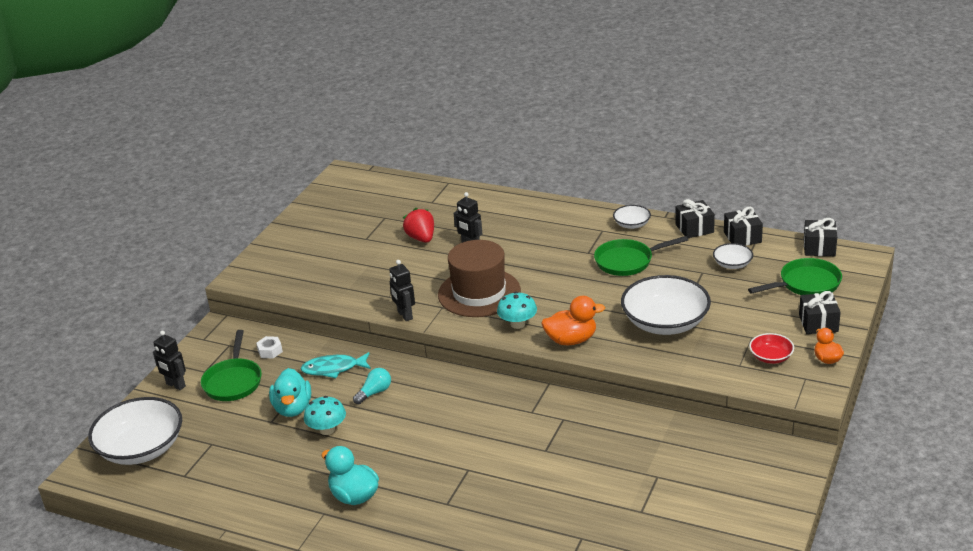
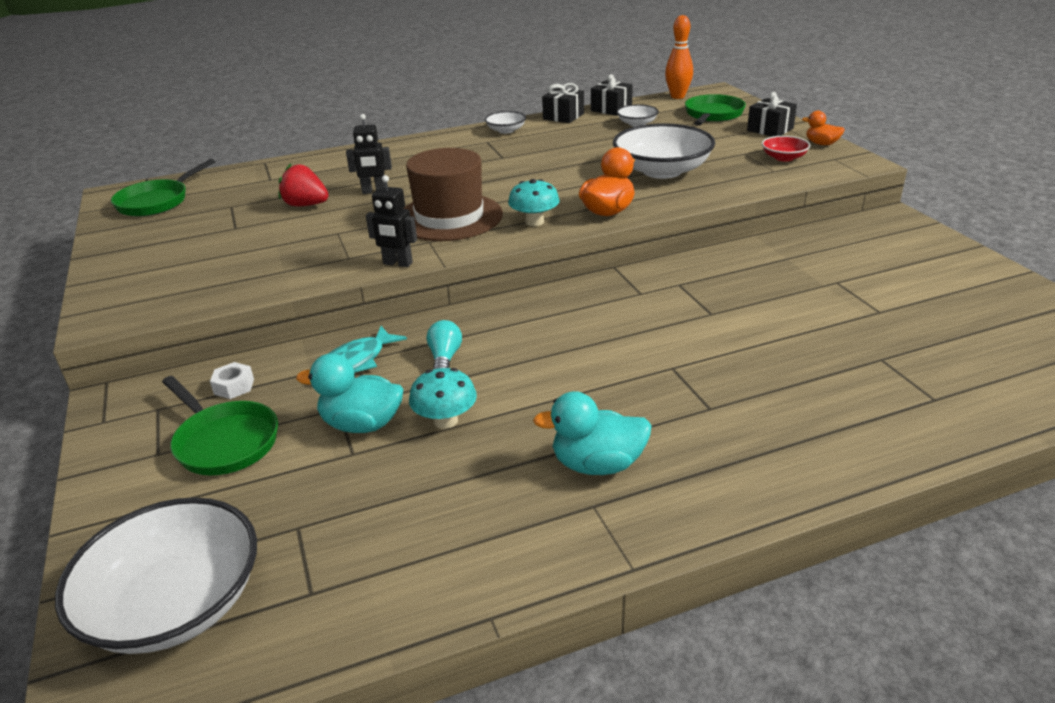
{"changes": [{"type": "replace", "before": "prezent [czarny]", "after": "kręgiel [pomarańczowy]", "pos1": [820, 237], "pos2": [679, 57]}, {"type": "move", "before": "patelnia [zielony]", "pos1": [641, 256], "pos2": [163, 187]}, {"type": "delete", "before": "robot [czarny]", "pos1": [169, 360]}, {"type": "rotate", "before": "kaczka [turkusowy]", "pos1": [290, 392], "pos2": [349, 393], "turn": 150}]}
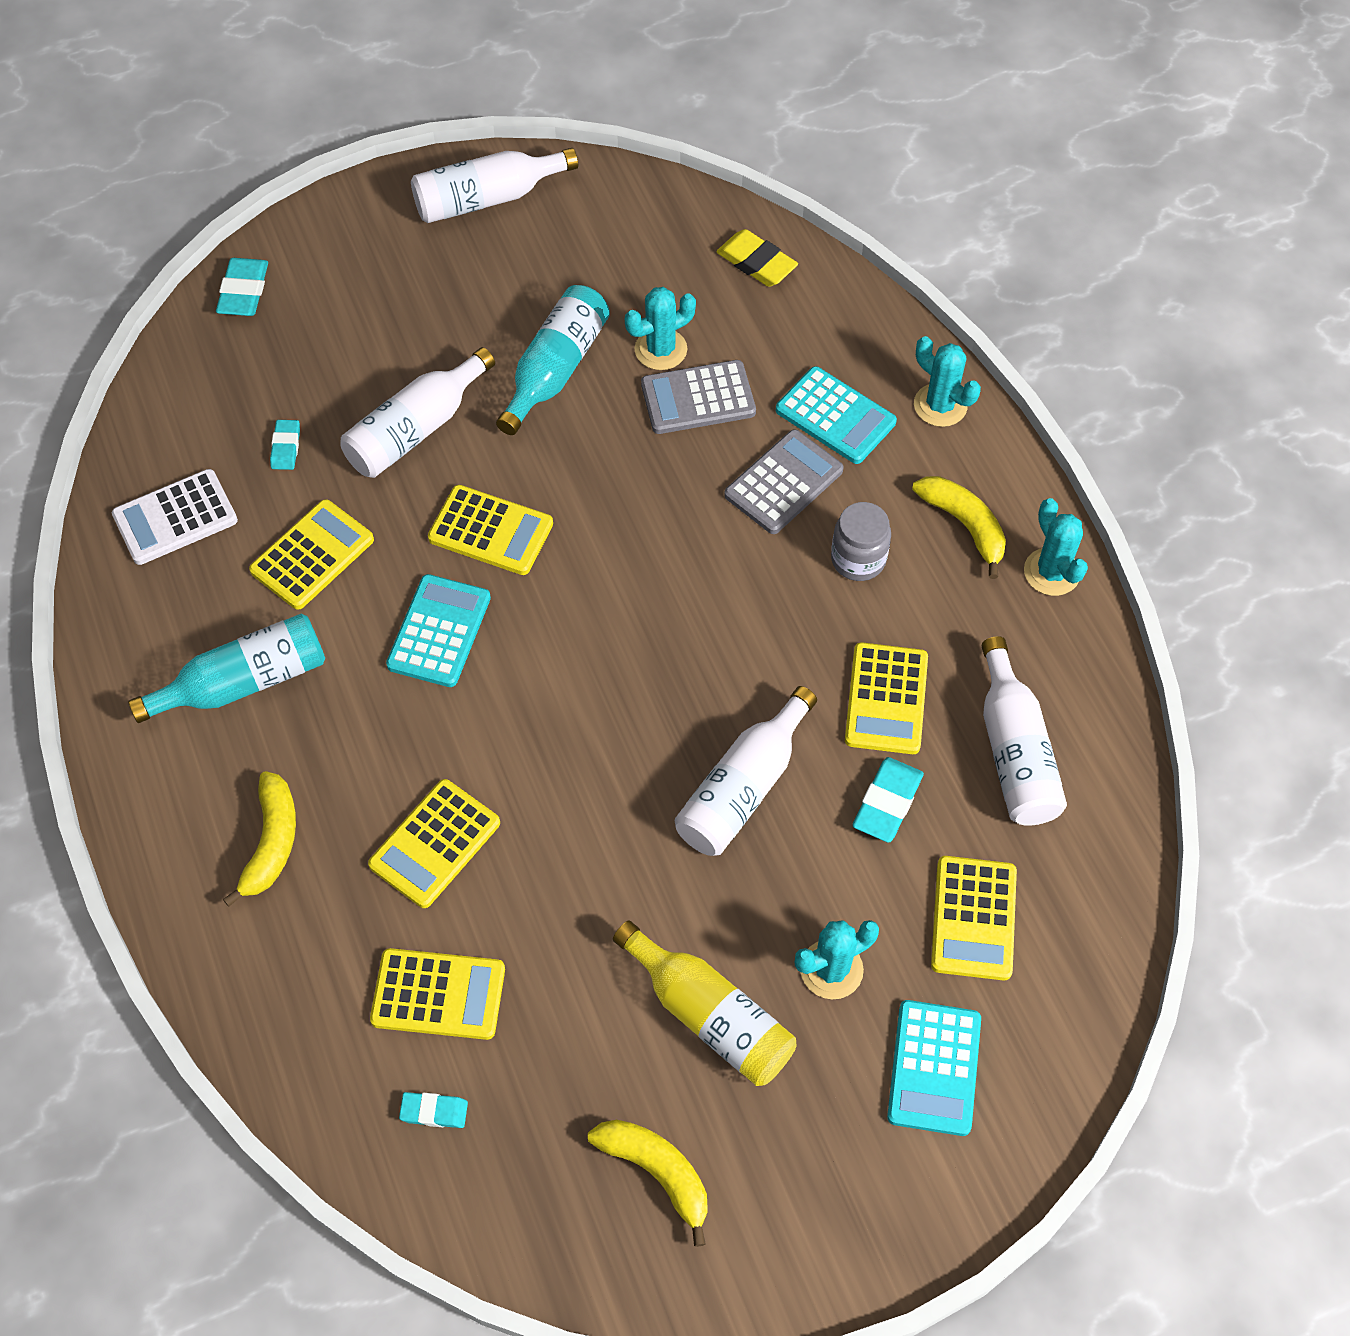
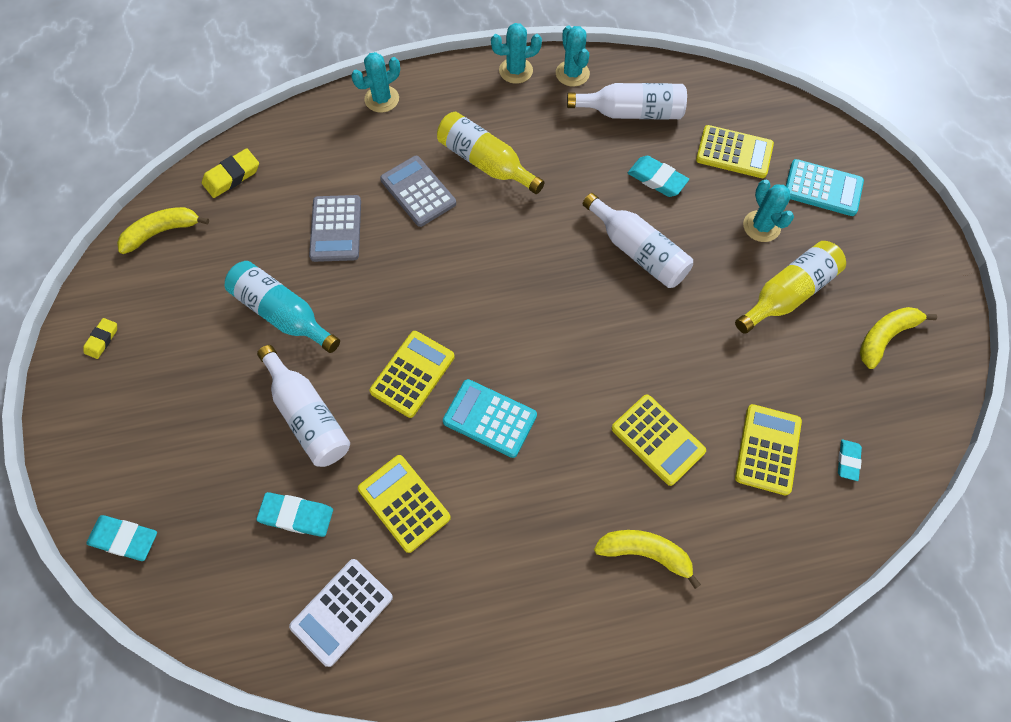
{"changes": [{"type": "replace", "before": "butelka [biały]", "after": "gumka do mazania [żółty]", "pos1": [494, 185], "pos2": [100, 338]}, {"type": "move", "before": "kaktus [turkusowy]", "pos1": [660, 328], "pos2": [573, 56]}, {"type": "delete", "before": "kalkulator [turkusowy]", "pos1": [836, 415]}, {"type": "resize", "before": "gumka do mazania [turkusowy]", "pos1": [285, 445], "pos2": [295, 514], "scale": 1.58}, {"type": "rotate", "before": "kalkulator [biały]", "pos1": [175, 517], "pos2": [341, 613], "turn": 60}, {"type": "move", "before": "banan [żółty]", "pos1": [959, 527], "pos2": [163, 230]}, {"type": "replace", "before": "słoik [szary]", "after": "butelka [żółty]", "pos1": [861, 541], "pos2": [491, 152]}, {"type": "delete", "before": "butelka [turkusowy]", "pos1": [226, 668]}, {"type": "delete", "before": "kalkulator [żółty]", "pos1": [886, 698]}]}
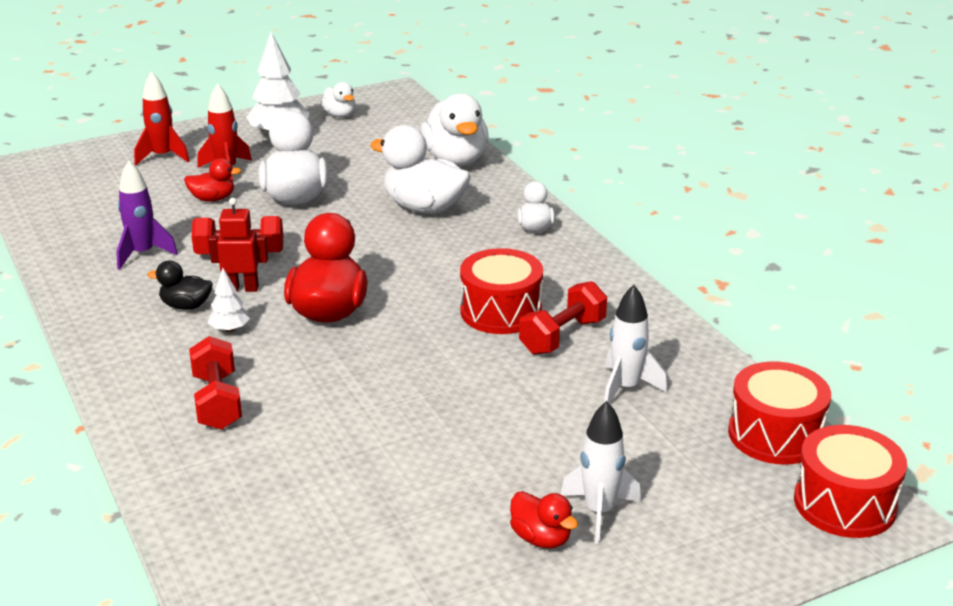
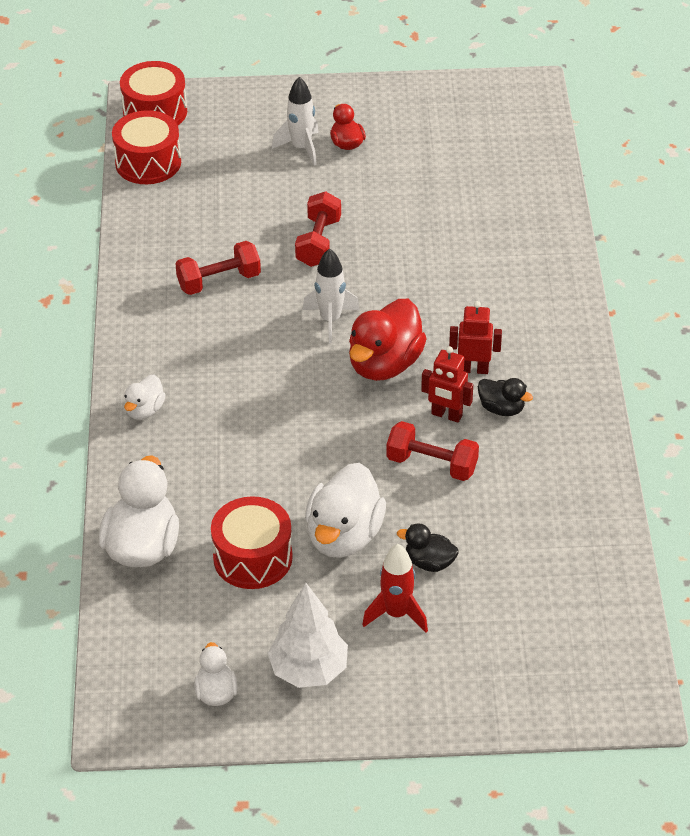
{"changes": [{"type": "delete", "before": "rakieta [czerwony]", "pos1": [162, 119]}, {"type": "delete", "before": "kaczka [biały]", "pos1": [420, 169]}, {"type": "recolor", "before": "kaczka [czerwony]", "after": "kaczka [czarny]", "pos1": [213, 180], "pos2": [428, 547]}, {"type": "delete", "before": "rakieta [fioletowy]", "pos1": [147, 215]}, {"type": "move", "before": "bęben [czerwony]", "pos1": [501, 291], "pos2": [252, 542]}, {"type": "replace", "before": "drzewko [biały]", "after": "robot [czerwony]", "pos1": [229, 300], "pos2": [475, 337]}, {"type": "move", "before": "rakieta [biały]", "pos1": [635, 344], "pos2": [331, 295]}, {"type": "move", "before": "hantel [czerwony]", "pos1": [215, 383], "pos2": [318, 229]}]}
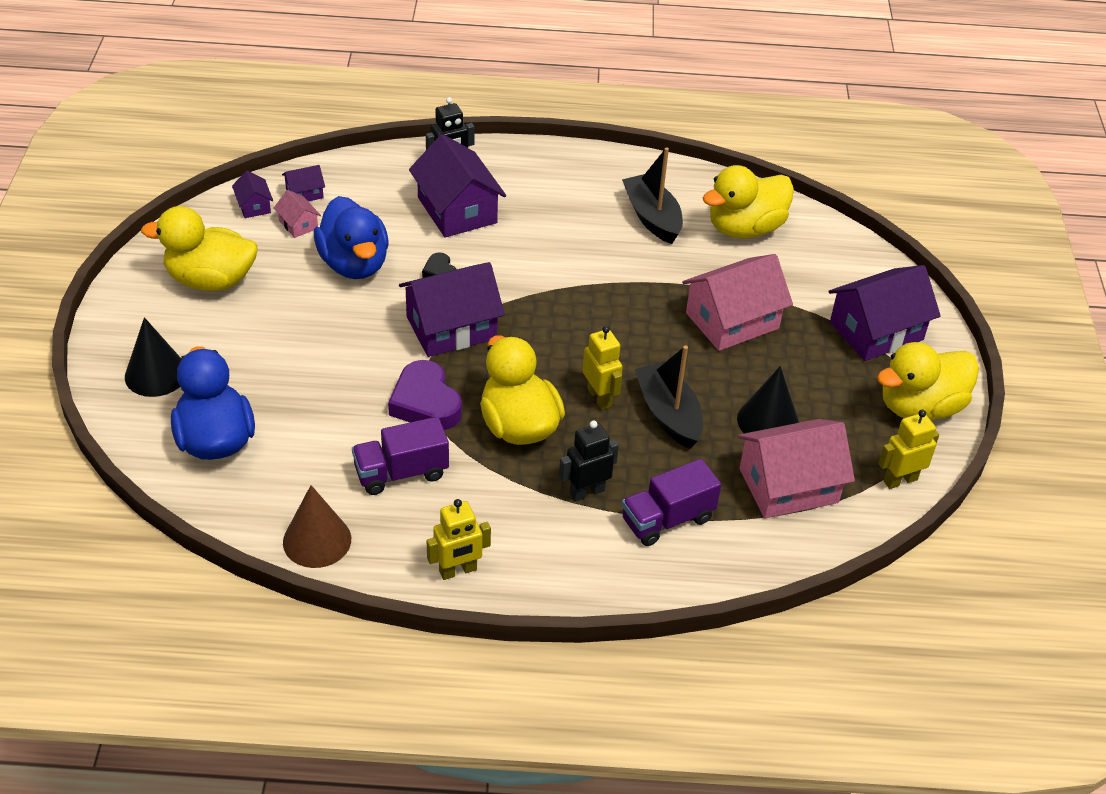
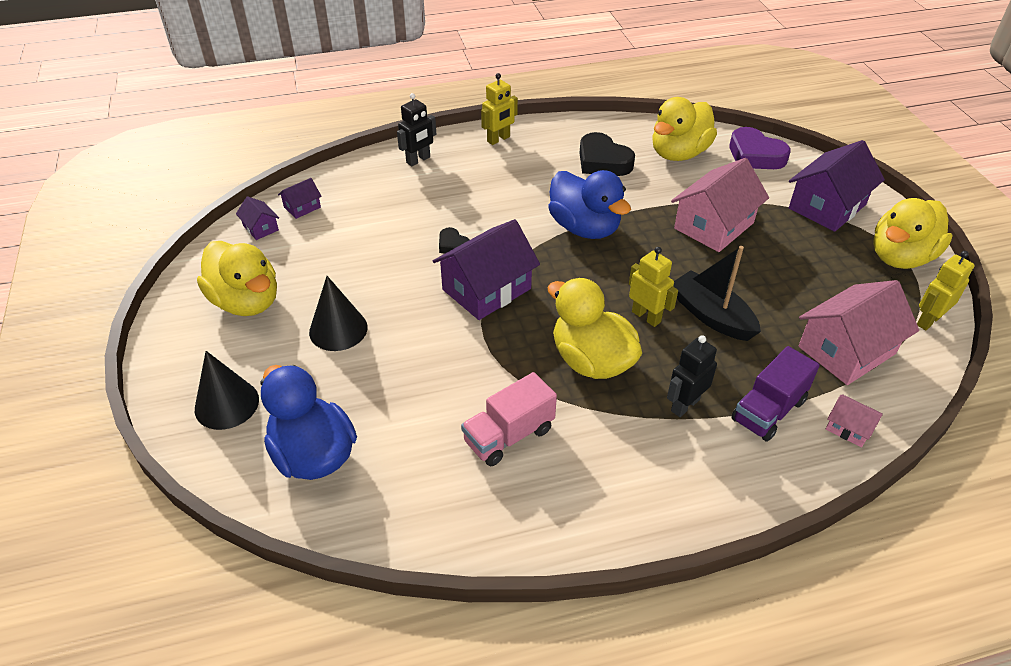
{"changes": [{"type": "delete", "before": "domek [fioletowy]", "pos1": [457, 186]}, {"type": "replace", "before": "łódka [czarny]", "after": "serce [czarny]", "pos1": [652, 196], "pos2": [607, 154]}, {"type": "move", "before": "domek [różowy]", "pos1": [297, 214], "pos2": [854, 421]}, {"type": "move", "before": "kaczka [niebieski]", "pos1": [351, 237], "pos2": [589, 204]}, {"type": "rotate", "before": "kaczka [żółty]", "pos1": [199, 248], "pos2": [237, 278], "turn": -120}, {"type": "move", "before": "serce [fioletowy]", "pos1": [425, 395], "pos2": [760, 148]}, {"type": "move", "before": "stożek [czarny]", "pos1": [768, 399], "pos2": [338, 313]}, {"type": "recolor", "before": "ciężarówka [fioletowy]", "after": "ciężarówka [różowy]", "pos1": [400, 456], "pos2": [509, 419]}, {"type": "delete", "before": "stożek [brązowy]", "pos1": [317, 526]}, {"type": "move", "before": "robot [żółty]", "pos1": [459, 539], "pos2": [499, 109]}]}
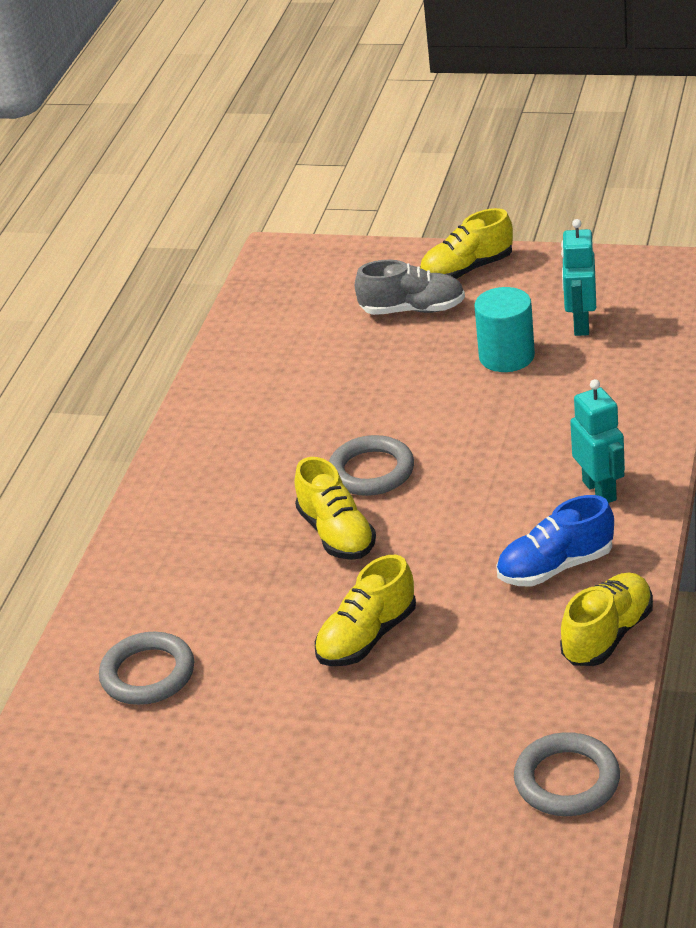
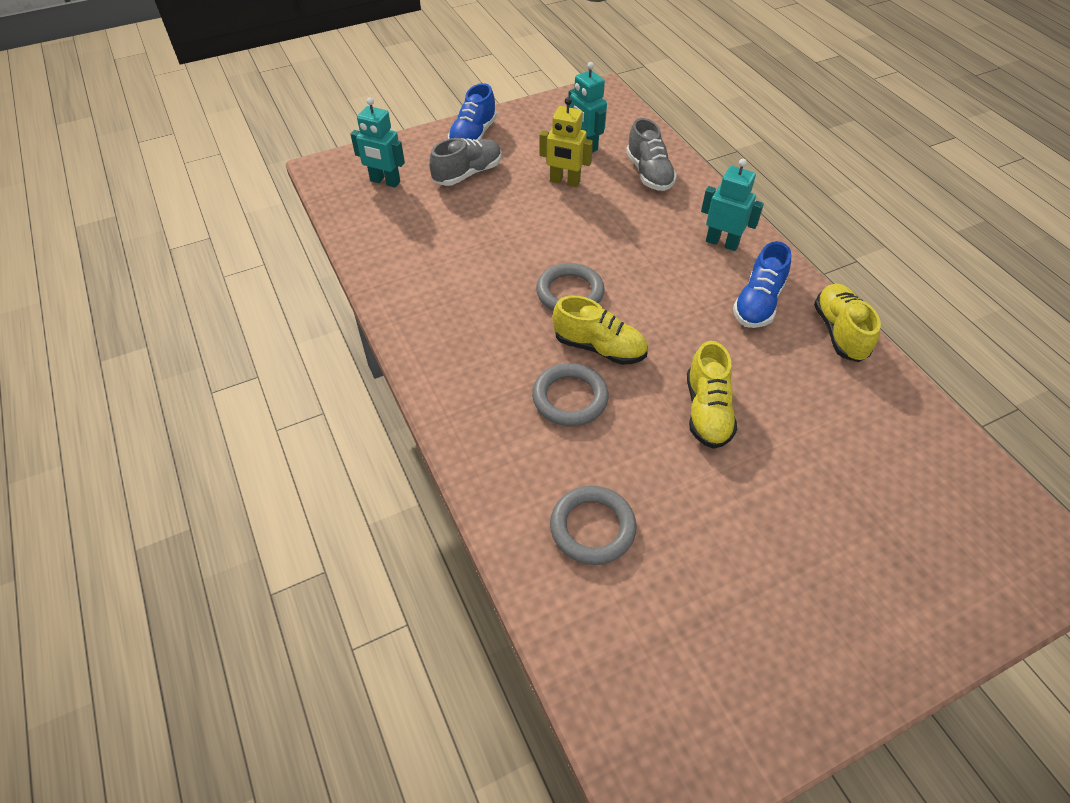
{"changes": [{"type": "recolor", "before": "but [żółty]", "after": "but [niebieski]", "pos1": [466, 243], "pos2": [472, 111]}, {"type": "replace", "before": "walec [turkusowy]", "after": "robot [żółty]", "pos1": [504, 329], "pos2": [566, 142]}, {"type": "move", "before": "pierścień [szary]", "pos1": [567, 774], "pos2": [570, 394]}, {"type": "insert", "after": "robot [turkusowy]", "pos2": [378, 142]}, {"type": "insert", "after": "but [szary]", "pos2": [651, 154]}]}
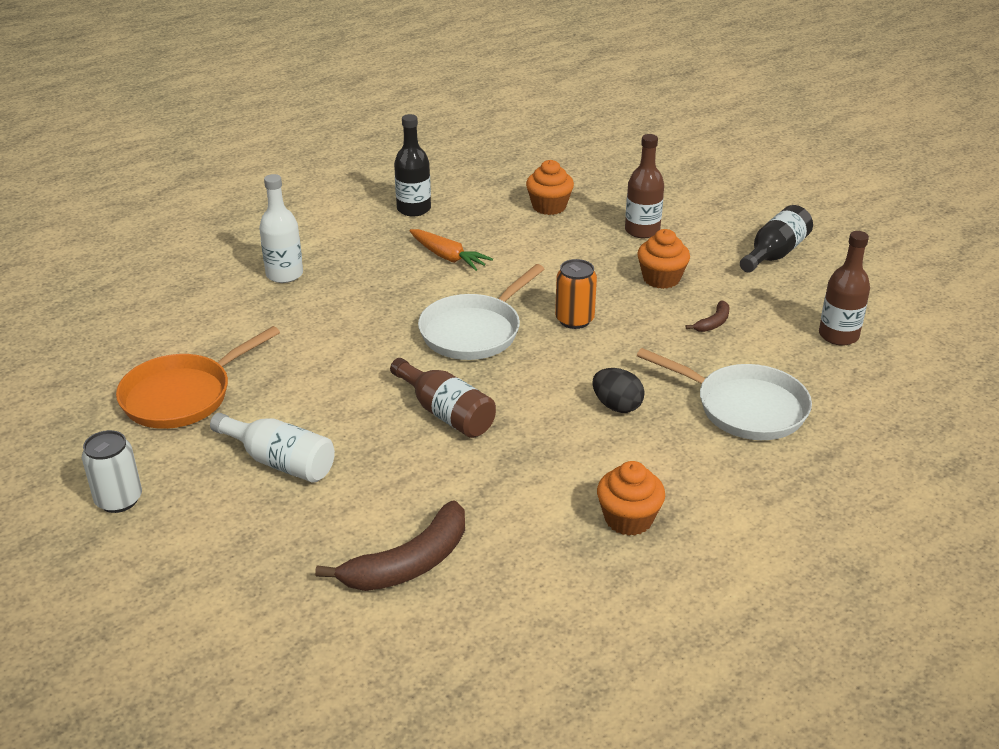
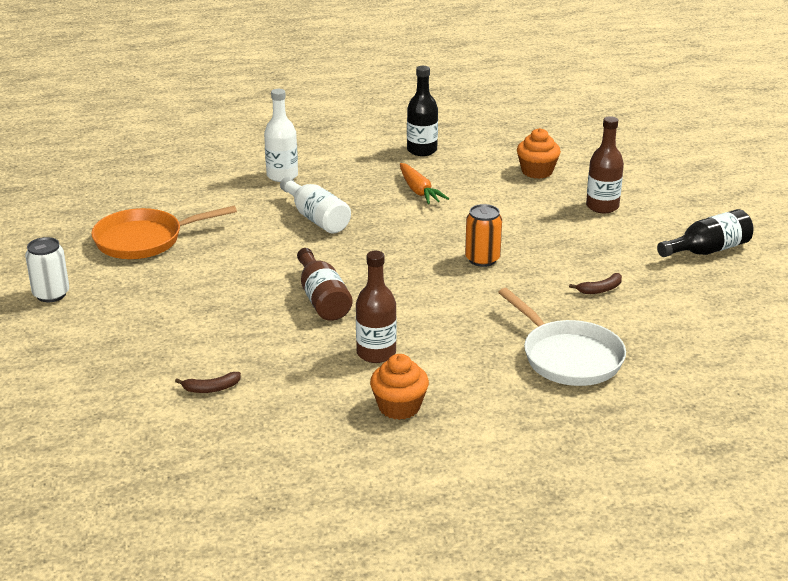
{"changes": [{"type": "delete", "before": "muffinka [pomarańczowy]", "pos1": [663, 259]}, {"type": "move", "before": "butelka [brązowy]", "pos1": [844, 288], "pos2": [376, 307]}, {"type": "delete", "before": "patelnia [biały]", "pos1": [481, 312]}, {"type": "delete", "before": "jajko [czarny]", "pos1": [618, 390]}, {"type": "move", "before": "butelka [biały]", "pos1": [272, 448], "pos2": [315, 205]}, {"type": "resize", "before": "banan [brązowy]", "pos1": [390, 545], "pos2": [208, 382], "scale": 0.48}]}
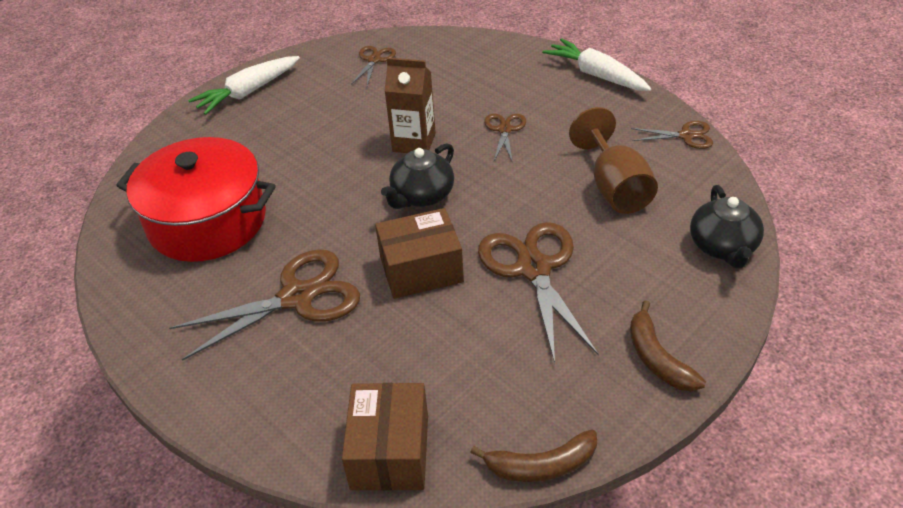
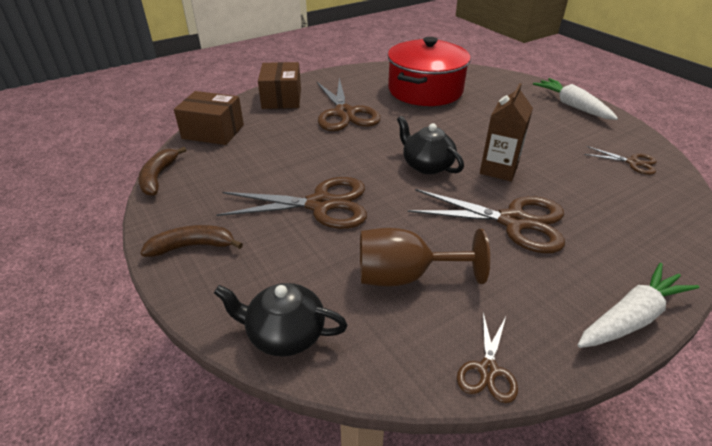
{"changes": [{"type": "resize", "before": "nożyczki [brązowy]", "pos1": [505, 138], "pos2": [486, 221], "scale": 1.96}, {"type": "move", "before": "pudełko [brązowy]", "pos1": [419, 253], "pos2": [279, 85]}]}
